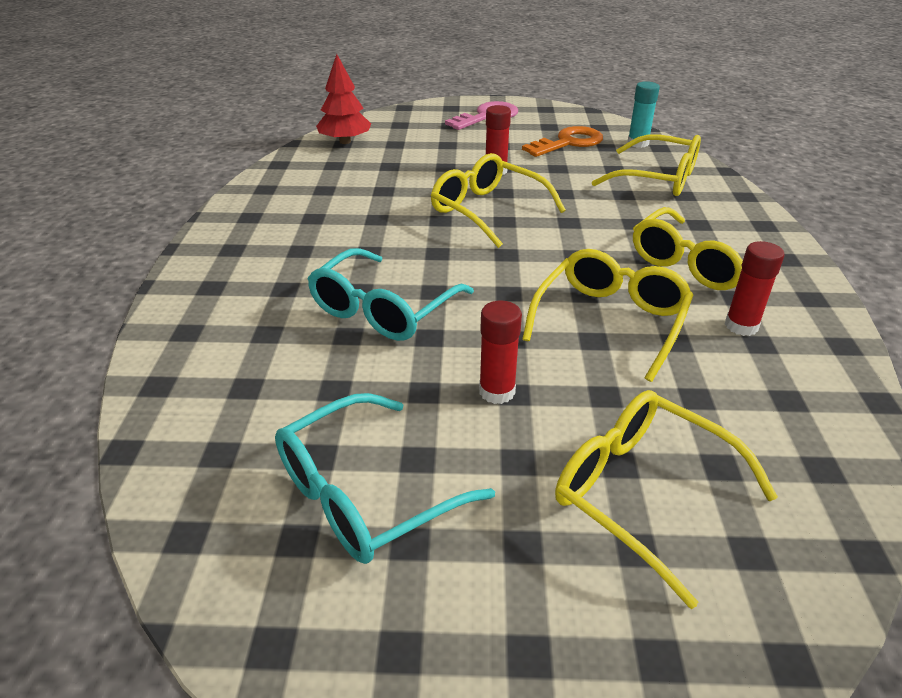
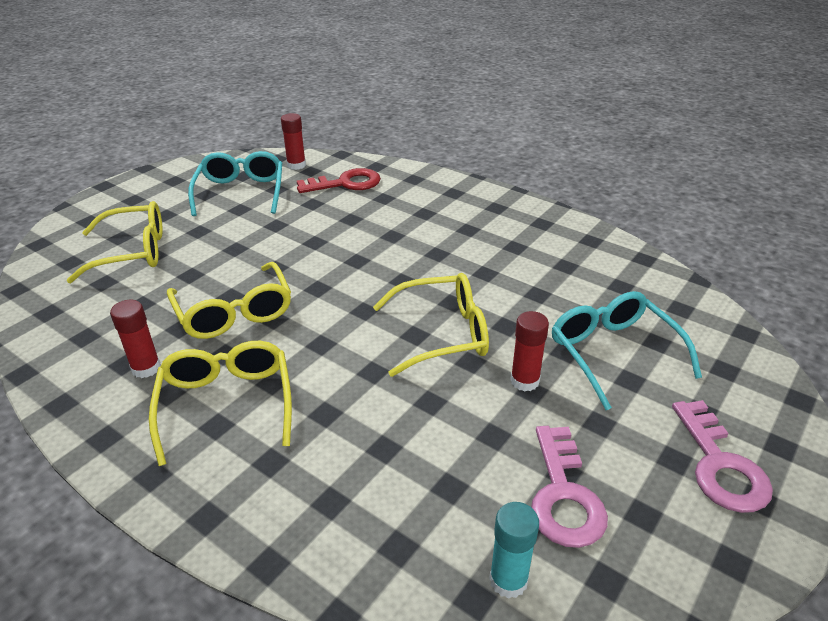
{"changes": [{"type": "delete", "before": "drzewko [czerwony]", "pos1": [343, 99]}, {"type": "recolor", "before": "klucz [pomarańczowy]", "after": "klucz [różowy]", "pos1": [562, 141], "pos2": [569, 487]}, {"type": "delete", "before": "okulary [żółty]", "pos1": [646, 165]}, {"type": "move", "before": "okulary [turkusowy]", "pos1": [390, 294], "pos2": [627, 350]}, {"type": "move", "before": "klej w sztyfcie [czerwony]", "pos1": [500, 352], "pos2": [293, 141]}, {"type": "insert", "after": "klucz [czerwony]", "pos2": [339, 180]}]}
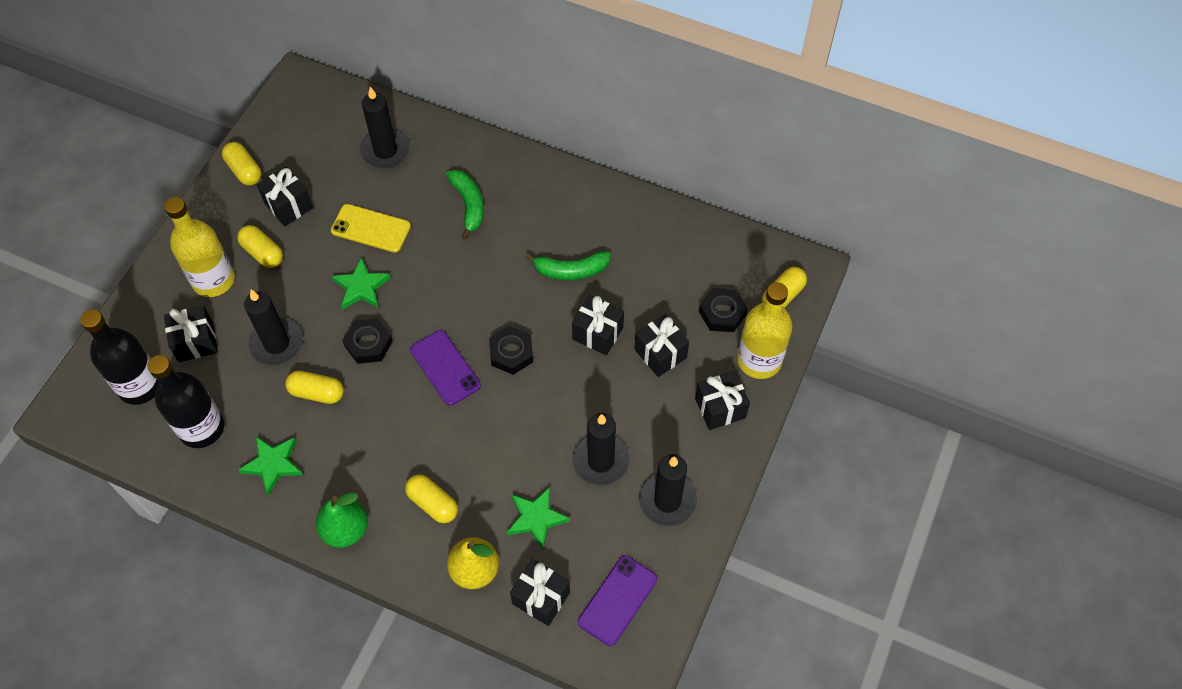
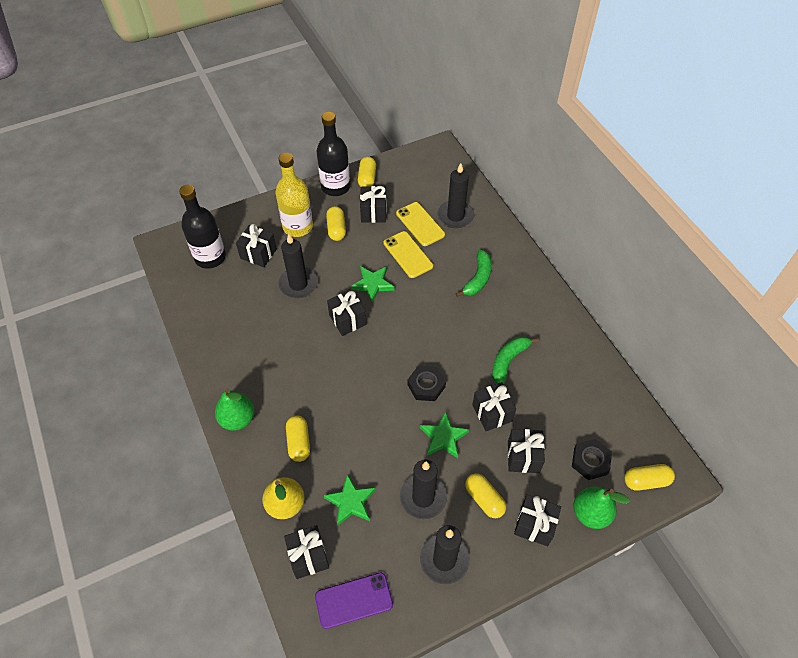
{"changes": [{"type": "rotate", "before": "banan [zielony]", "pos1": [568, 265], "pos2": [515, 361], "turn": 90}, {"type": "replace", "before": "butelka [żółty]", "after": "gruszka [zielony]", "pos1": [765, 330], "pos2": [602, 508]}, {"type": "replace", "before": "nakrętka [czarny]", "after": "prezent [czarny]", "pos1": [367, 341], "pos2": [347, 312]}, {"type": "delete", "before": "telefon [fioletowy]", "pos1": [445, 368]}, {"type": "move", "before": "butelka [czarny]", "pos1": [186, 401], "pos2": [333, 154]}, {"type": "move", "before": "kapsułka [żółty]", "pos1": [314, 387], "pos2": [485, 495]}, {"type": "move", "before": "gwiazda [zielony]", "pos1": [271, 466], "pos2": [444, 434]}, {"type": "insert", "after": "telefon [żółty]", "pos2": [420, 224]}]}
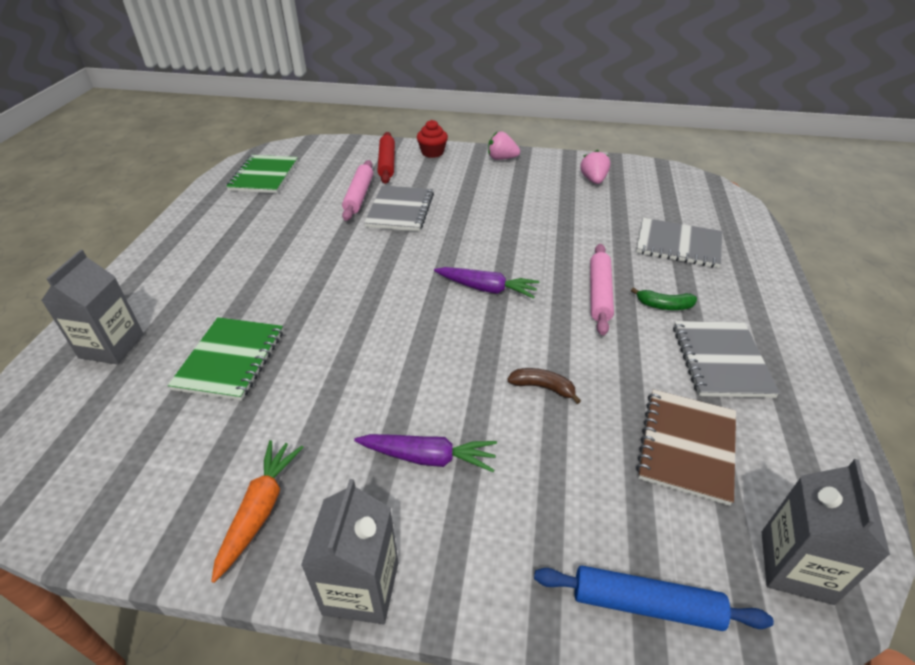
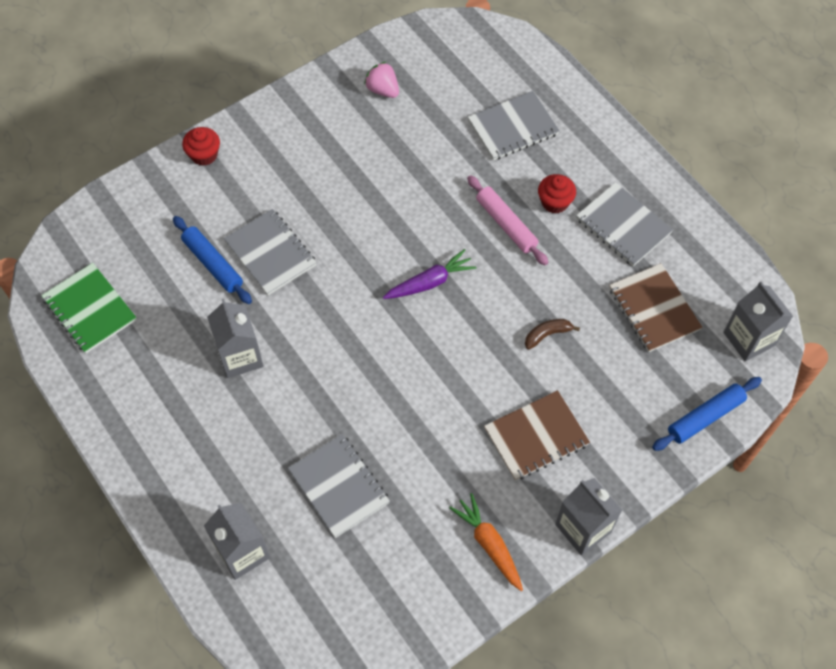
{"changes": [{"type": "delete", "before": "truskawka [różowy]", "pos1": [504, 145]}, {"type": "delete", "before": "wałek do ciasta [czerwony]", "pos1": [386, 158]}, {"type": "recolor", "before": "wałek do ciasta [różowy]", "after": "wałek do ciasta [niebieski]", "pos1": [357, 190], "pos2": [212, 260]}, {"type": "replace", "before": "banan [zielony]", "after": "muffinka [czerwony]", "pos1": [664, 298], "pos2": [557, 194]}, {"type": "recolor", "before": "zeszyt [zielony]", "after": "zeszyt [szary]", "pos1": [225, 359], "pos2": [339, 486]}, {"type": "replace", "before": "marchewka [fioletowy]", "after": "zeszyt [brązowy]", "pos1": [425, 453], "pos2": [537, 435]}, {"type": "insert", "after": "karton mleka [szary]", "pos2": [235, 338]}]}
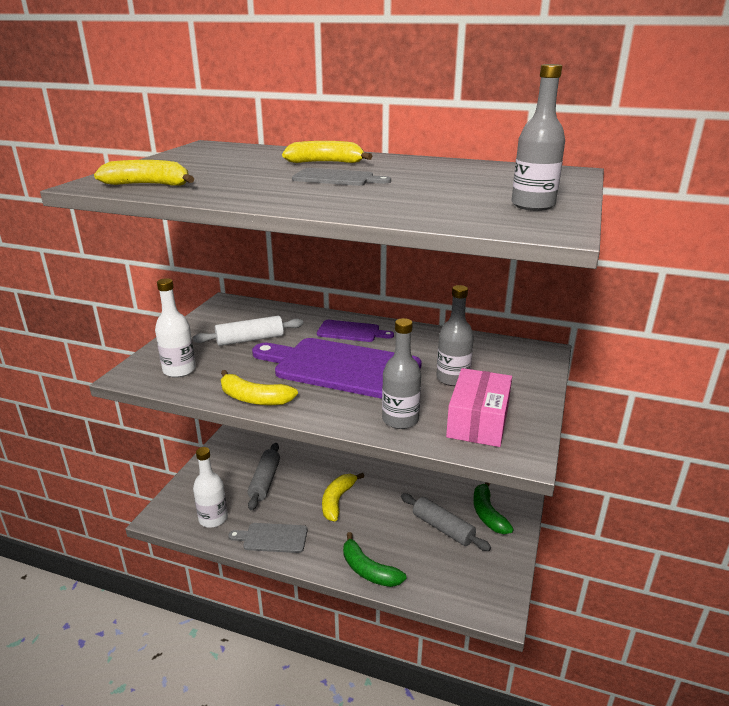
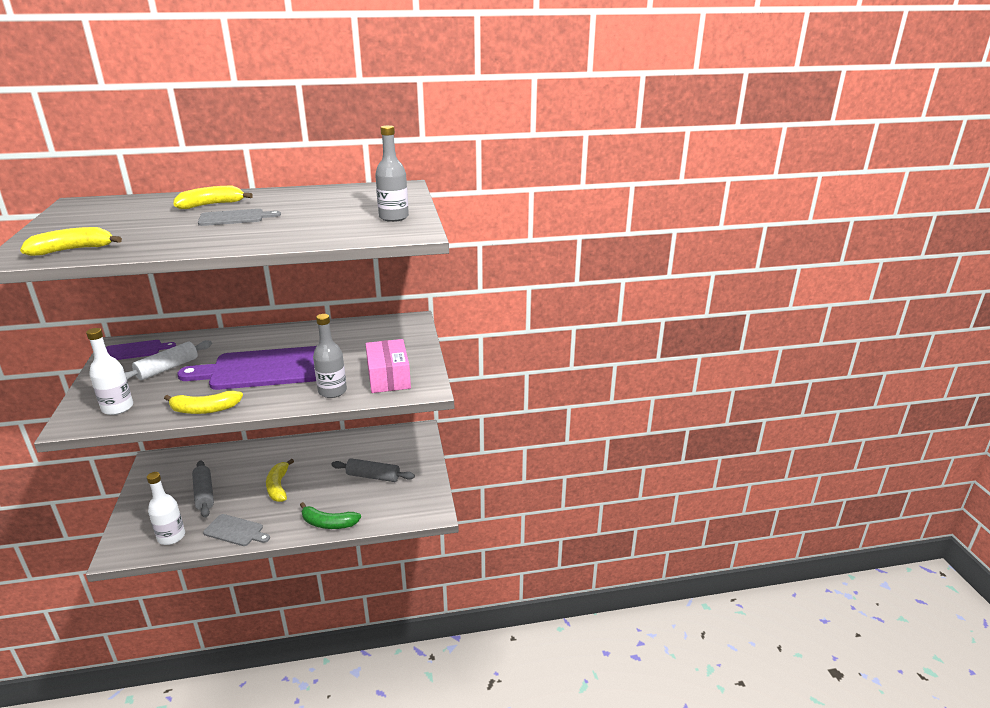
{"changes": [{"type": "delete", "before": "butelka [szary]", "pos1": [455, 335]}, {"type": "move", "before": "deska do krojenia [fioletowy]", "pos1": [355, 331], "pos2": [141, 350]}, {"type": "delete", "before": "banan [zielony]", "pos1": [493, 508]}, {"type": "rotate", "before": "deska do krojenia [szary]", "pos1": [267, 538], "pos2": [236, 530], "turn": -135}]}
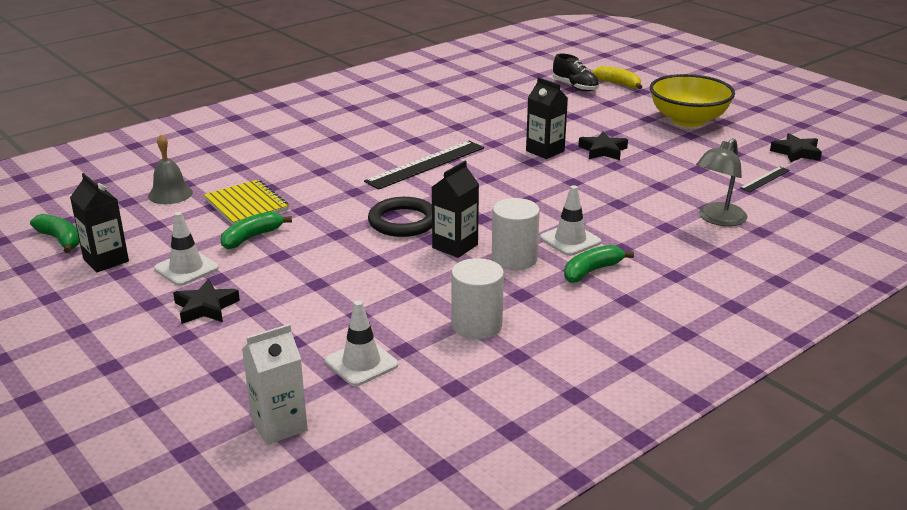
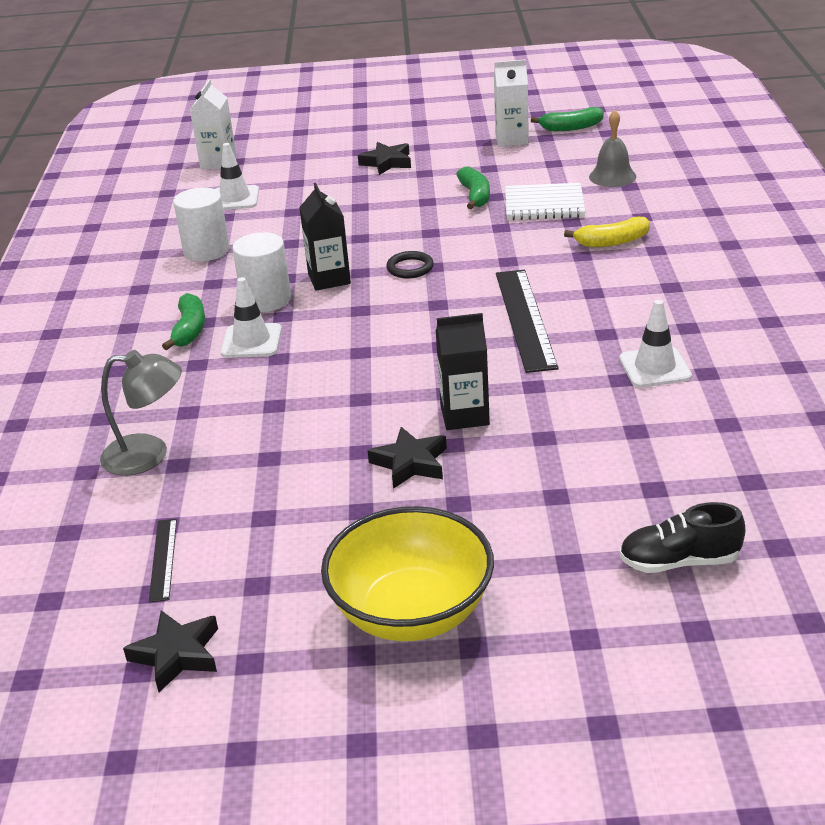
{"changes": [{"type": "move", "before": "banan [żółty]", "pos1": [617, 77], "pos2": [607, 232]}, {"type": "rotate", "before": "lampka [szary]", "pos1": [721, 182], "pos2": [141, 413], "turn": 105}, {"type": "recolor", "before": "karton mleka [czarny]", "after": "karton mleka [biały]", "pos1": [99, 222], "pos2": [511, 103]}, {"type": "recolor", "before": "zeszyt [żółty]", "after": "zeszyt [biały]", "pos1": [246, 202], "pos2": [545, 201]}, {"type": "resize", "before": "pierścień [czarny]", "pos1": [400, 217], "pos2": [410, 264], "scale": 0.59}, {"type": "move", "before": "pachołek [biały]", "pos1": [186, 249], "pos2": [655, 344]}]}
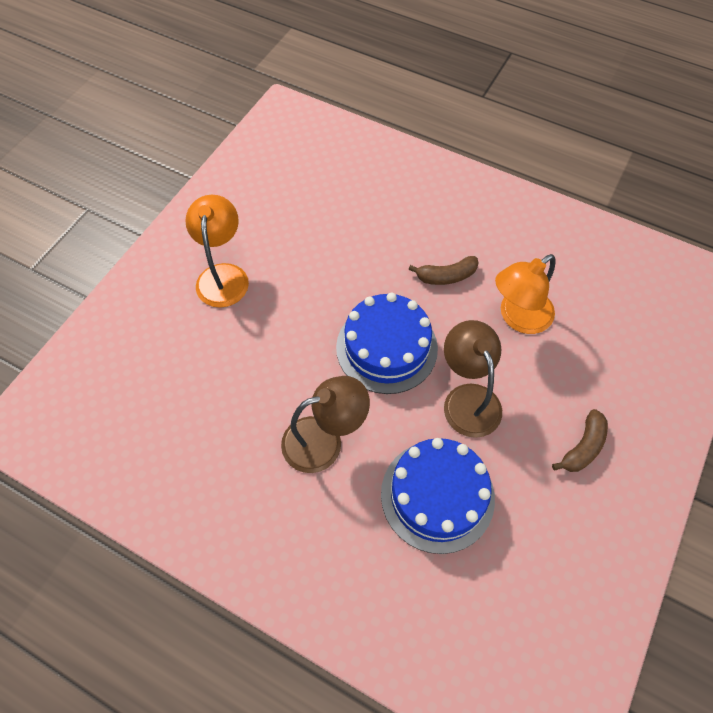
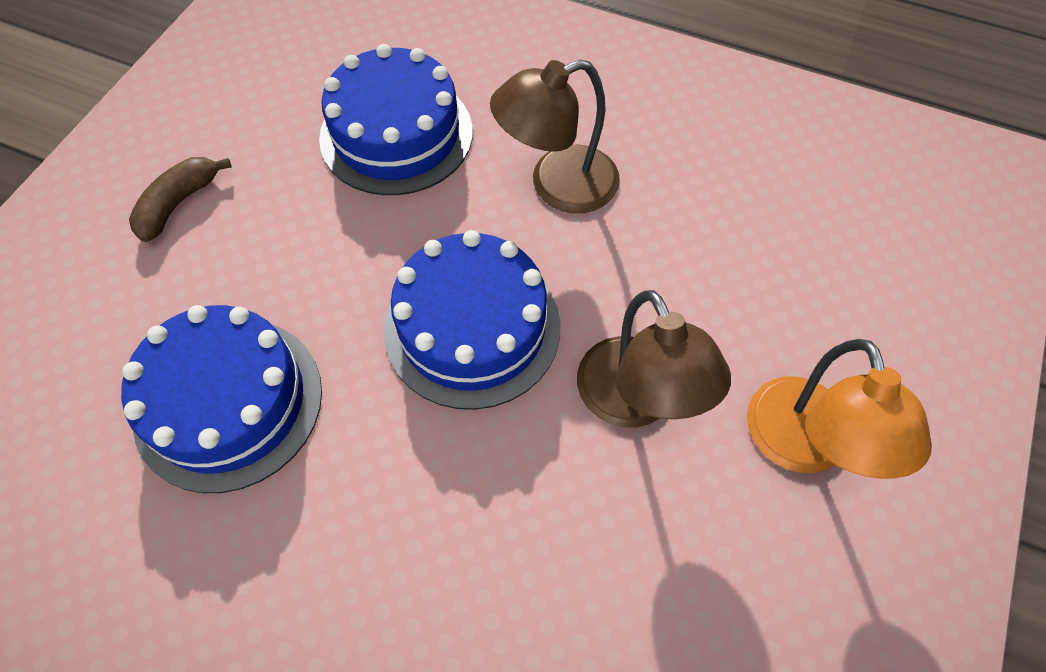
{"changes": [{"type": "replace", "before": "lampka [pomarańczowy]", "after": "tort [niebieski]", "pos1": [525, 294], "pos2": [221, 399]}, {"type": "delete", "before": "banan [brązowy]", "pos1": [443, 270]}, {"type": "move", "before": "lampka [brązowy]", "pos1": [473, 379], "pos2": [654, 359]}]}
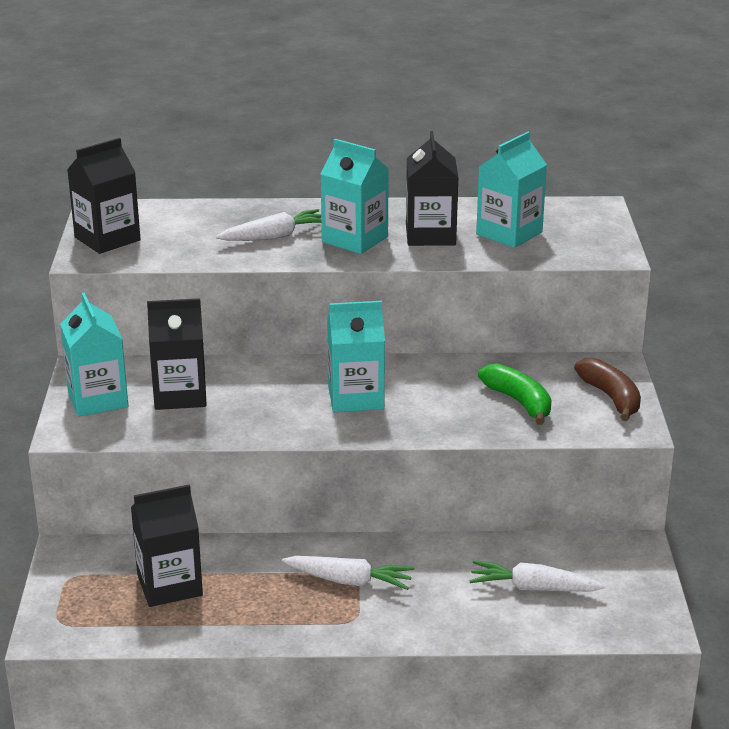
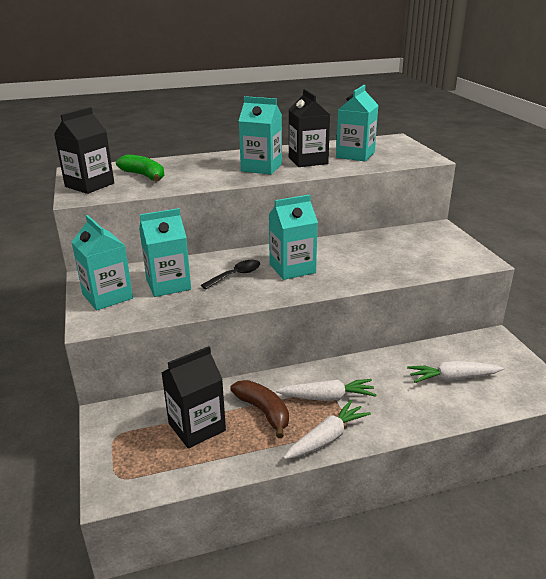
{"changes": [{"type": "move", "before": "marchewka [biały]", "pos1": [268, 225], "pos2": [327, 429]}, {"type": "recolor", "before": "karton mleka [czarny]", "after": "karton mleka [turkusowy]", "pos1": [177, 354], "pos2": [165, 252]}, {"type": "move", "before": "banan [brązowy]", "pos1": [607, 389], "pos2": [259, 409]}, {"type": "move", "before": "banan [zielony]", "pos1": [515, 394], "pos2": [140, 168]}, {"type": "insert", "after": "łyżka [czarny]", "pos2": [230, 274]}]}
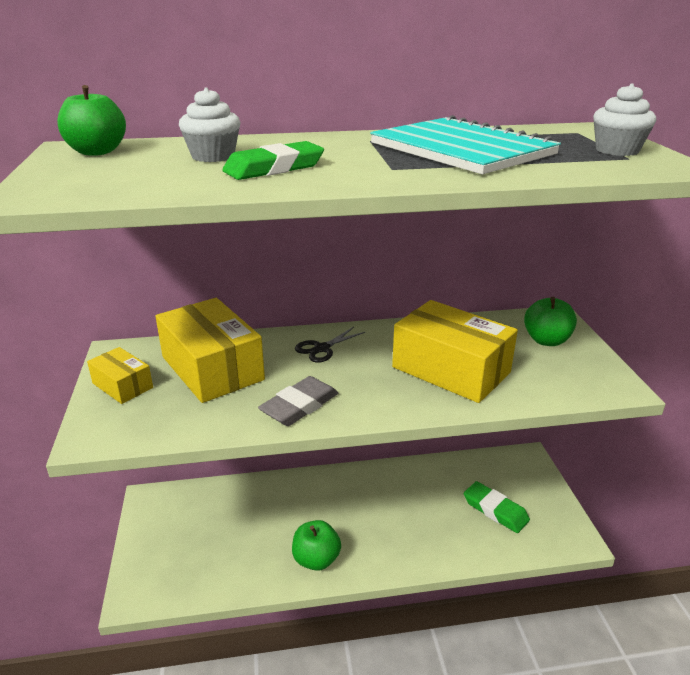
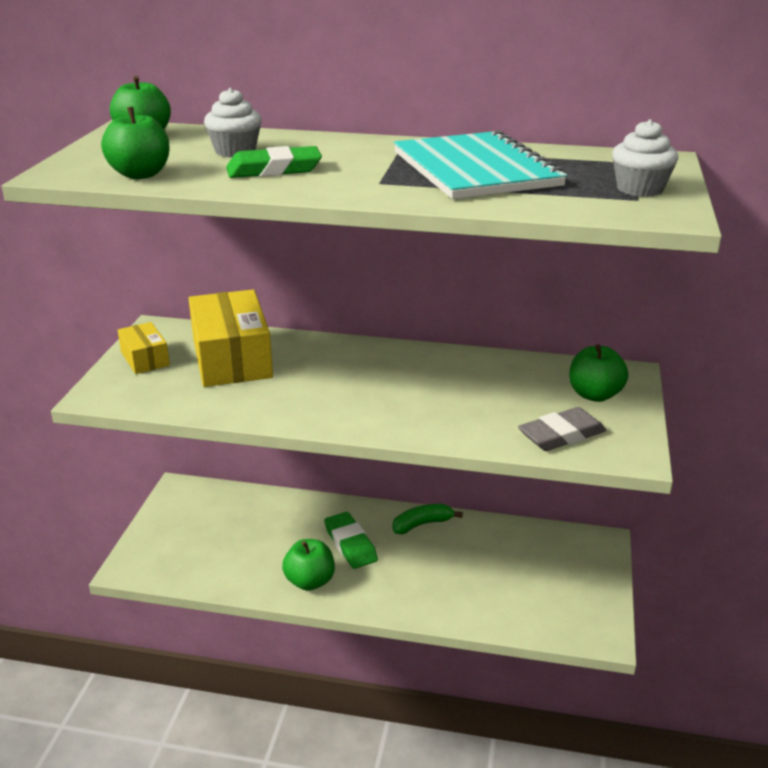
{"changes": [{"type": "delete", "before": "pudełko [żółty]", "pos1": [455, 351]}, {"type": "delete", "before": "nożyczki [czarny]", "pos1": [330, 345]}, {"type": "move", "before": "gumka do mazania [szary]", "pos1": [298, 401], "pos2": [562, 429]}, {"type": "move", "before": "gumka do mazania [zielony]", "pos1": [497, 507], "pos2": [351, 540]}, {"type": "insert", "after": "jabłko [zielony]", "pos2": [135, 143]}, {"type": "insert", "after": "banan [zielony]", "pos2": [427, 519]}]}
